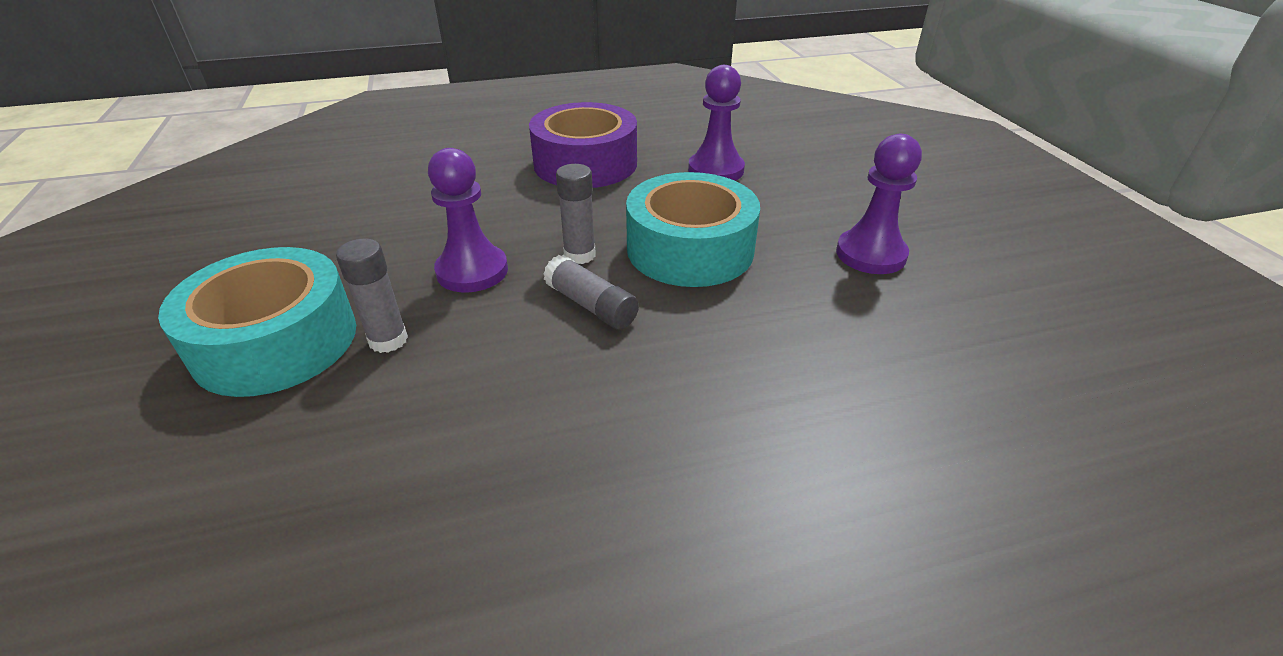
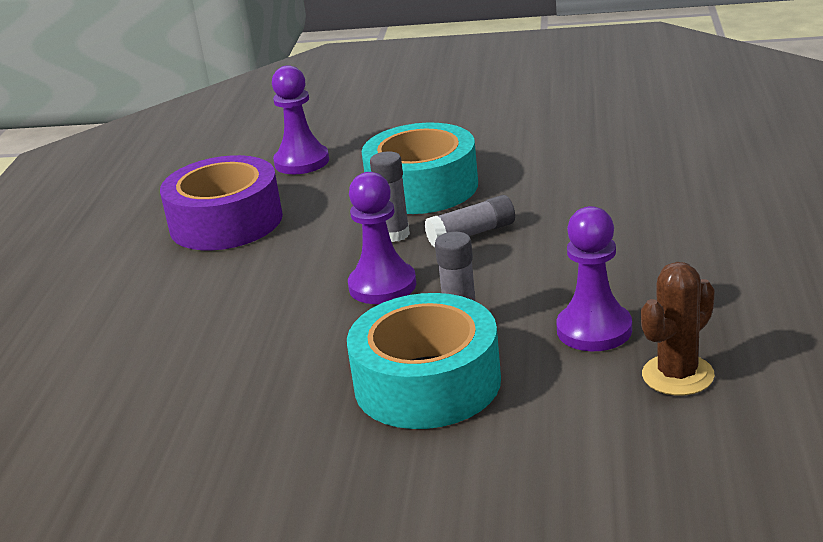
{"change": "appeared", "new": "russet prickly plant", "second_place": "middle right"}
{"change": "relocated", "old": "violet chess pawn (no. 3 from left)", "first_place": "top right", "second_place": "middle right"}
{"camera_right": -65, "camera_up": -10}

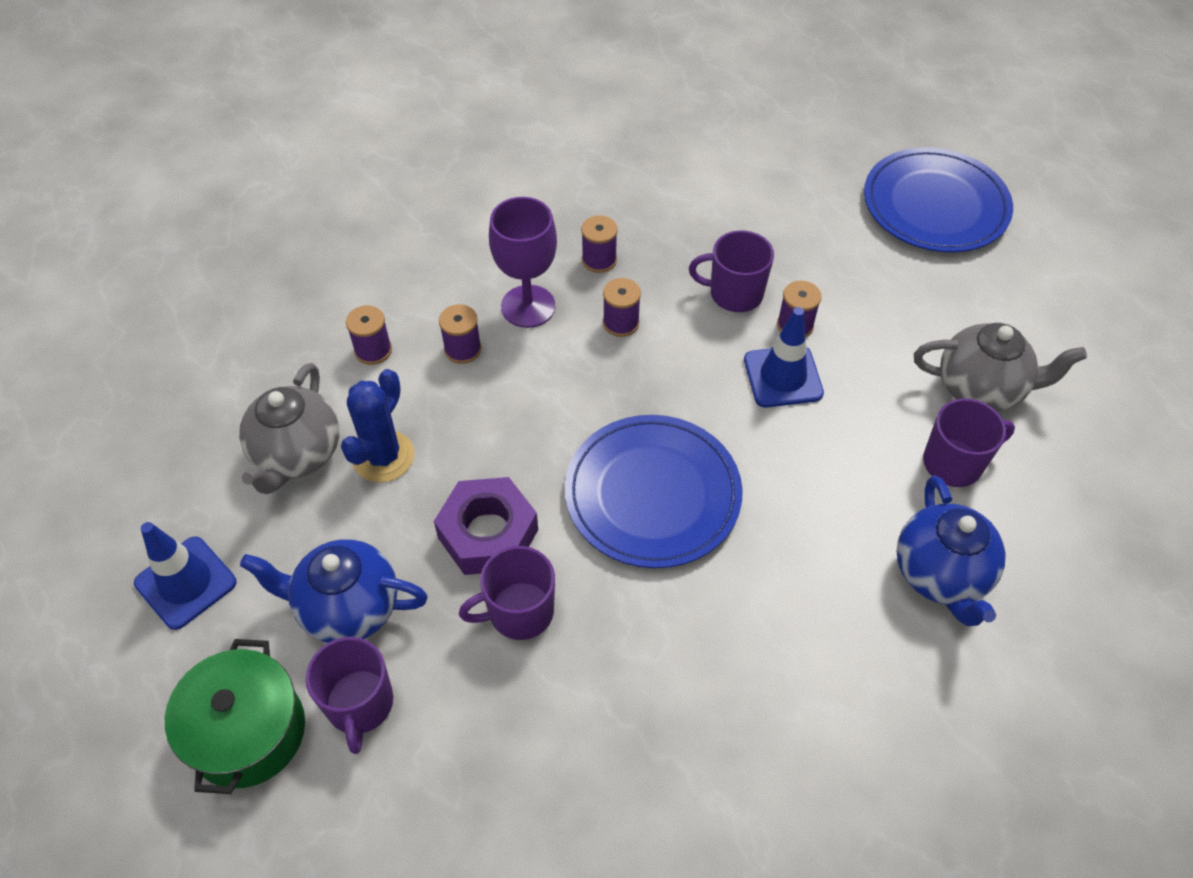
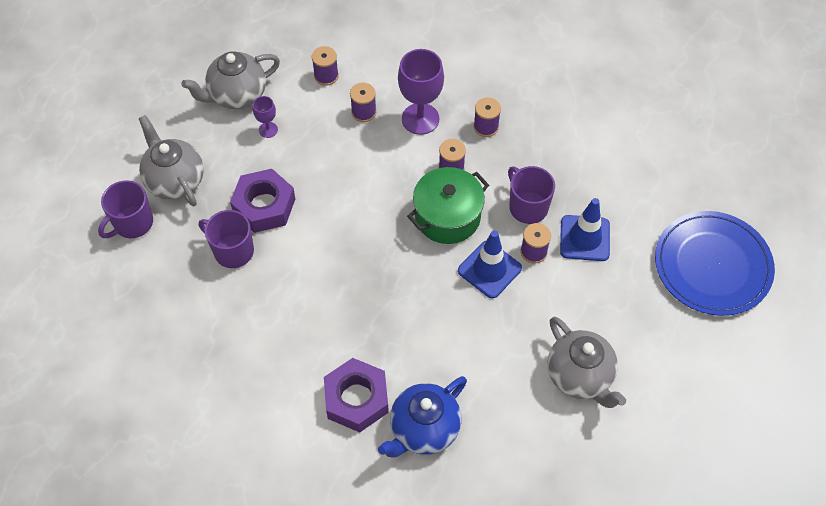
{"change": "missing", "old": "cobalt dinner plate (no. 1 from left)", "first_place": "centre"}
{"change": "missing", "old": "violet coffee mug (no. 4 from left)", "first_place": "middle right"}
{"change": "appeared", "new": "violet hexagon nut (no. 2 from left)", "second_place": "bottom centre"}
{"change": "relocated", "old": "cobalt road cone (no. 1 from left in the first image)", "new": "cobalt road cone (no. 2 from left)", "first_place": "middle left", "second_place": "middle right"}
{"change": "relocated", "old": "emerald stockpot", "first_place": "bottom left", "second_place": "centre"}
{"change": "exchanged", "old": "cobalt prickly plant", "new": "violet goblet (no. 1 from left)", "first_place": "middle left", "second_place": "top left"}
{"change": "colour", "old": "cobalt china teapot (no. 1 from left)", "new": "grey china teapot (no. 1 from left)", "first_place": "bottom left", "second_place": "top left"}
{"camera_right": 50, "camera_up": 5}

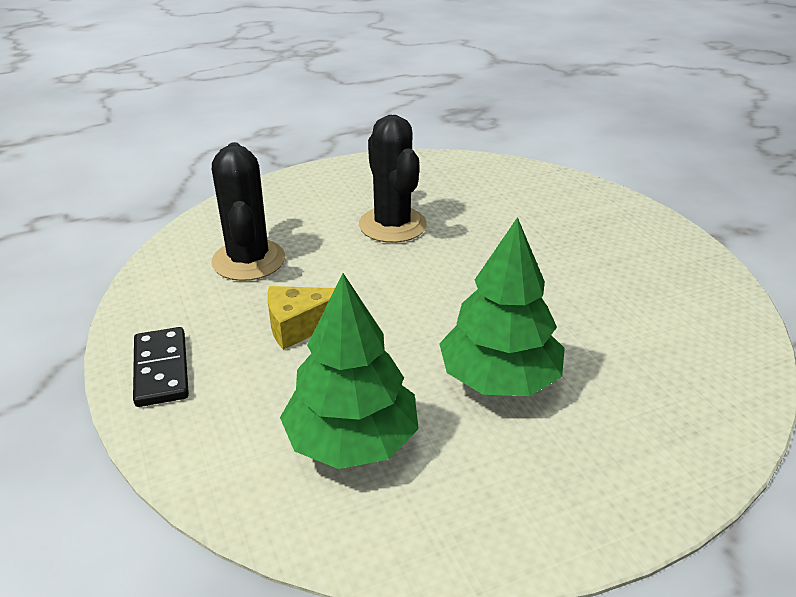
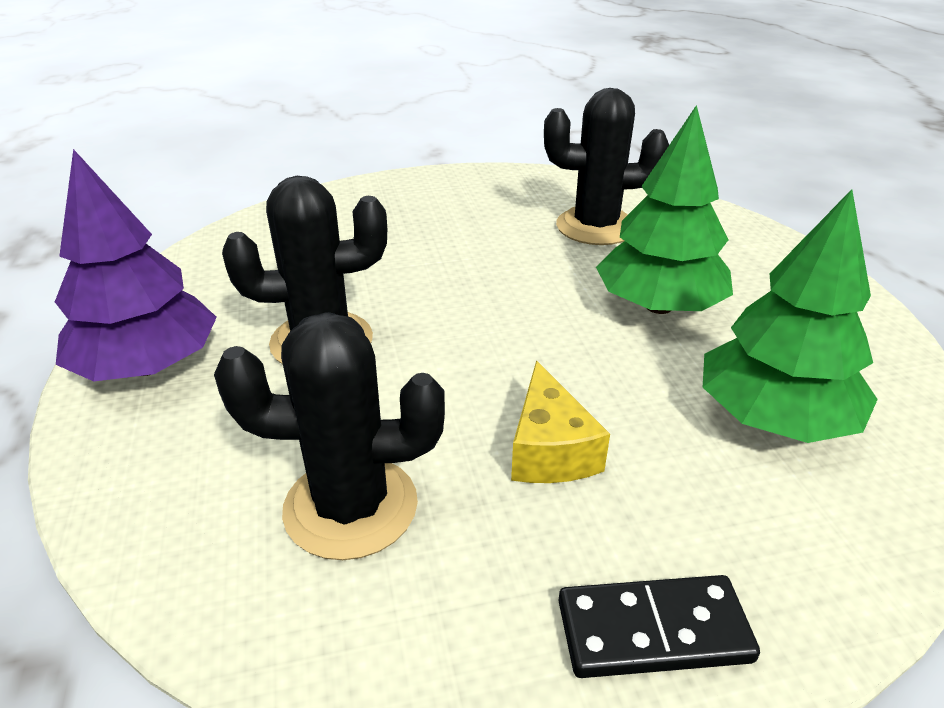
{"change": "appeared", "new": "violet toy tree", "second_place": "middle left"}
{"change": "appeared", "new": "black prickly plant (no. 3 from left)", "second_place": "top centre"}
{"camera_right": -80, "camera_up": 0}

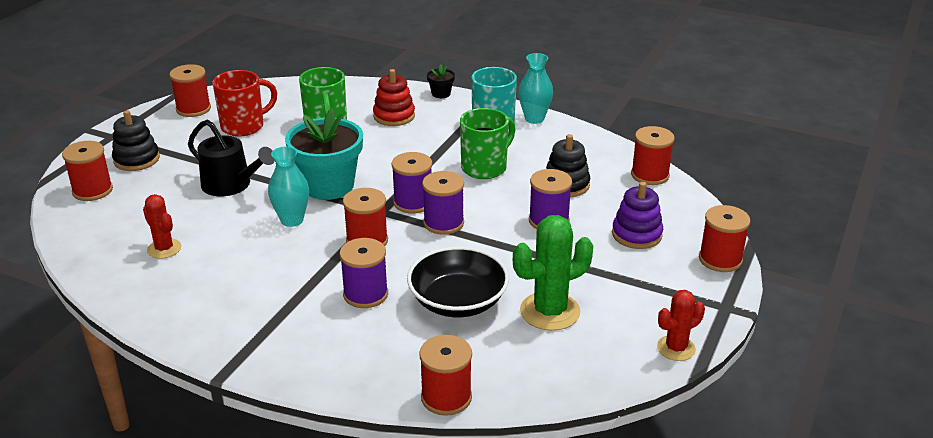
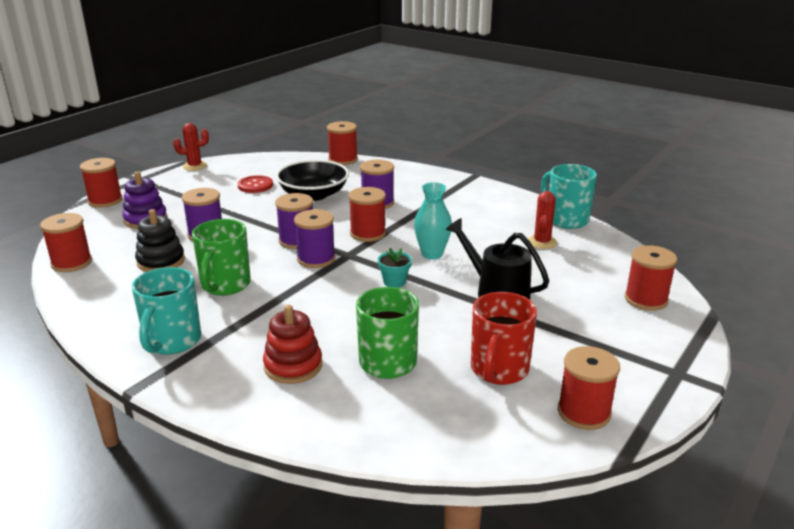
{"change": "missing", "old": "black stacking rings (no. 1 from left)", "first_place": "top left"}
{"change": "missing", "old": "black plant pot", "first_place": "top centre"}
{"change": "missing", "old": "teal tall vase (no. 2 from left)", "first_place": "top centre"}
{"change": "appeared", "new": "teal coffee mug (no. 2 from left)", "second_place": "middle right"}
{"change": "exchanged", "old": "emerald prickly plant", "new": "scarlet button", "first_place": "centre", "second_place": "middle left"}
{"change": "spun", "old": "scarlet prickly plant (no. 1 from left in the first image)", "first_place": "middle left", "second_place": "middle right", "degrees": 45}
{"change": "spun", "old": "scarlet coffee mug", "first_place": "top left", "second_place": "centre", "degrees": -45}
{"change": "spun", "old": "emerald coffee mug (no. 2 from left in the first image)", "first_place": "top centre", "second_place": "middle left", "degrees": -45}
{"change": "size", "old": "teal plant pot", "first_place": "centre", "second_place": "centre", "factor": 0.43}
{"camera_right": -170, "camera_up": -5}

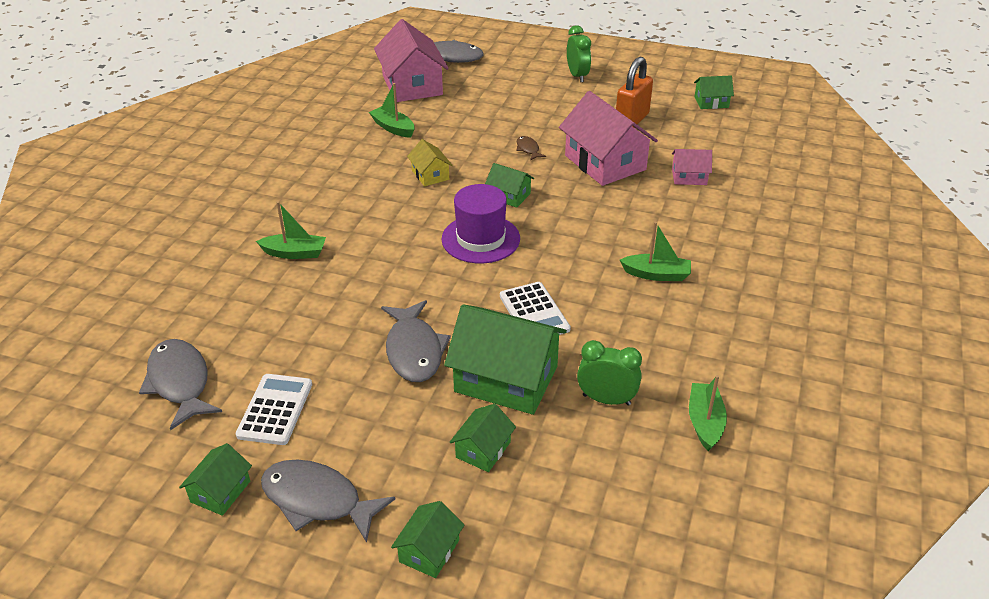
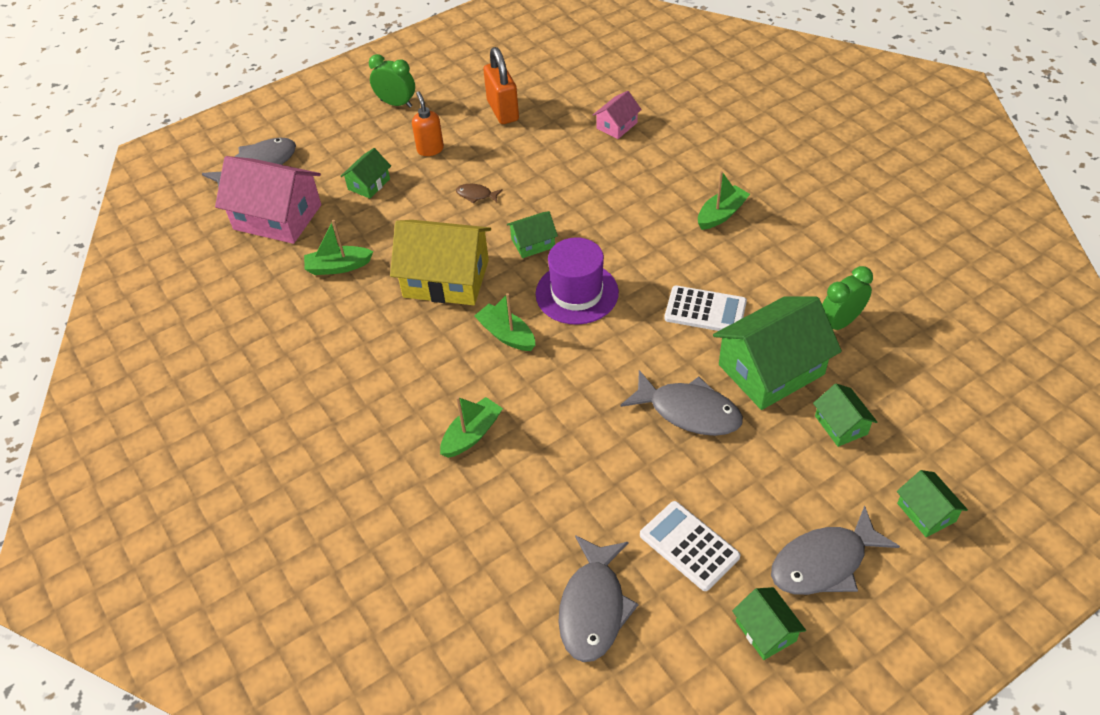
{"change": "missing", "old": "pink toy house (no. 2 from left)", "first_place": "top centre"}
{"change": "appeared", "new": "bright orange soap pump", "second_place": "top centre"}
{"change": "relocated", "old": "emerald sailboat (no. 4 from left in the first image)", "new": "emerald sailboat (no. 3 from left)", "first_place": "bottom right", "second_place": "centre"}
{"change": "relocated", "old": "emerald toy house (no. 6 from left in the first image)", "new": "emerald toy house (no. 1 from left)", "first_place": "top right", "second_place": "top left"}
{"change": "spun", "old": "grey fish (no. 1 from left in the first image)", "first_place": "middle left", "second_place": "bottom centre", "degrees": -90}
{"change": "size", "old": "yellow toy house", "first_place": "top centre", "second_place": "centre", "factor": 2.03}
{"camera_right": -50, "camera_up": 10}

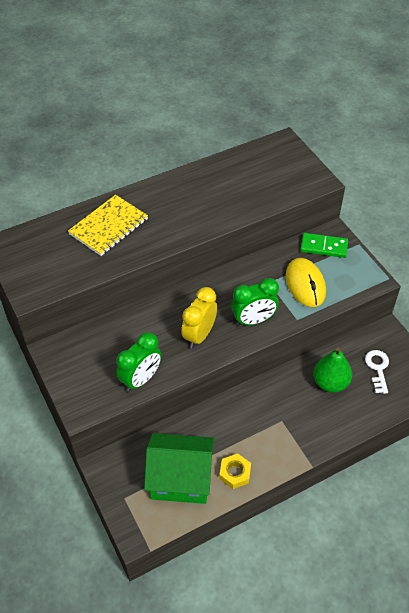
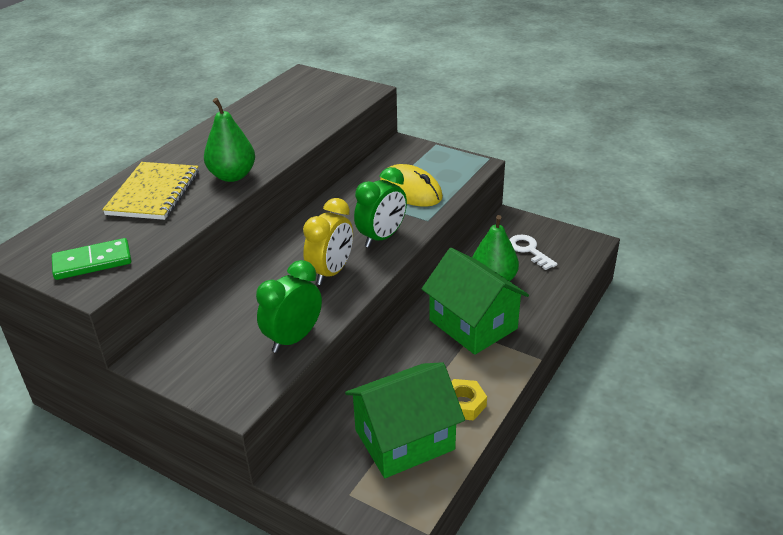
{"change": "appeared", "new": "emerald toy pear (no. 1 from left)", "second_place": "top left"}
{"change": "appeared", "new": "emerald toy house (no. 2 from left)", "second_place": "centre"}
{"change": "relocated", "old": "emerald domino piece", "first_place": "middle right", "second_place": "middle left"}
{"change": "spun", "old": "emerald bedside clock (no. 1 from left)", "first_place": "centre", "second_place": "centre", "degrees": -150}
{"change": "spun", "old": "yellow bedside clock", "first_place": "centre", "second_place": "centre", "degrees": -150}
{"camera_right": -30, "camera_up": -15}

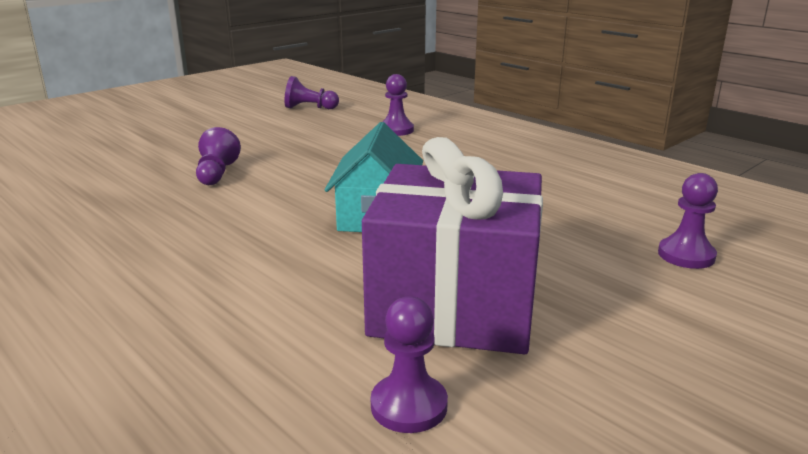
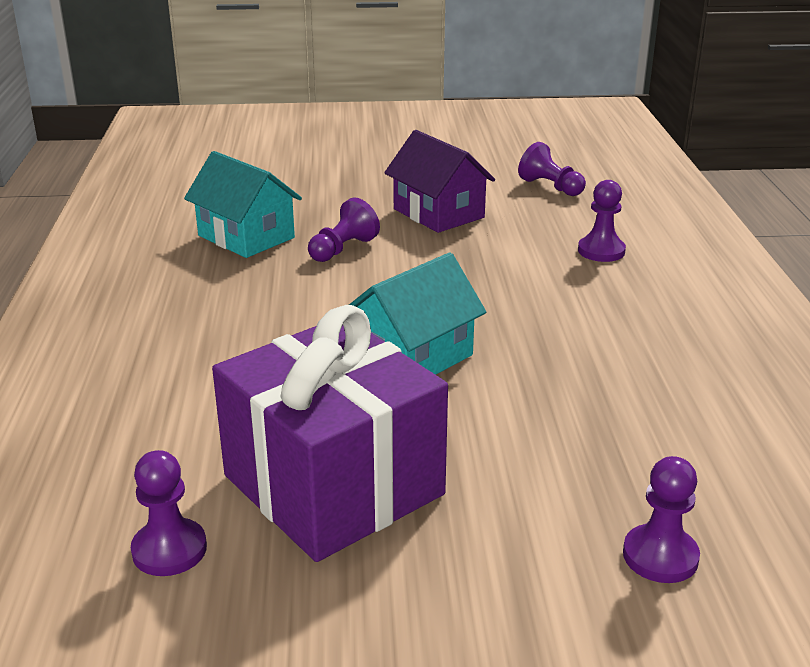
{"change": "appeared", "new": "teal toy house (no. 1 from left)", "second_place": "top left"}
{"change": "appeared", "new": "violet toy house", "second_place": "top centre"}
{"camera_right": 40, "camera_up": 5}

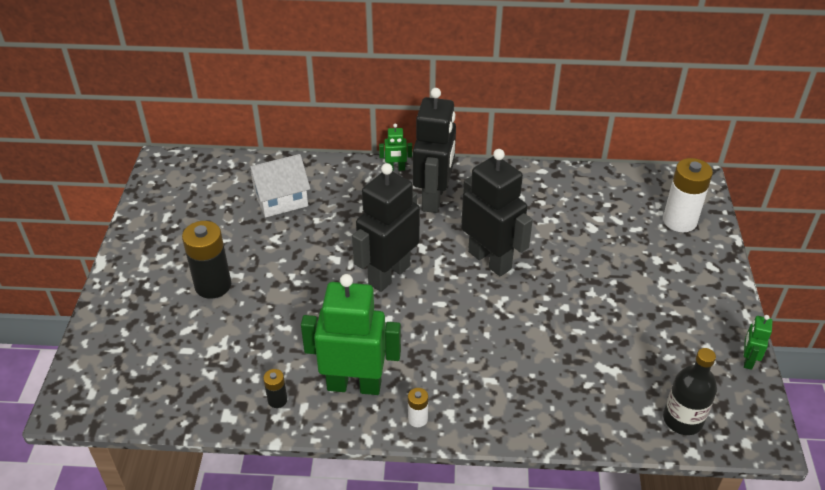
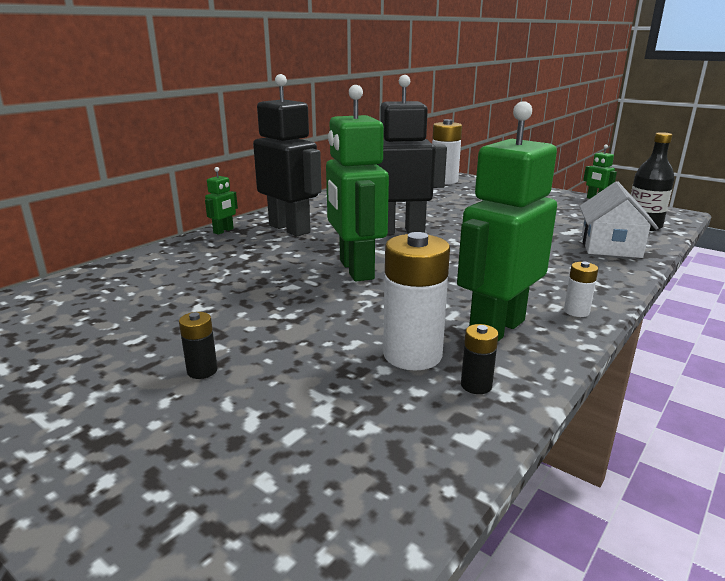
{"change": "appeared", "new": "pure white AA battery (no. 1 from left)", "second_place": "centre"}
{"change": "relocated", "old": "pure white toy house", "first_place": "centre", "second_place": "middle right"}
{"change": "colour", "old": "black toy robot (no. 1 from left)", "new": "emerald toy robot (no. 2 from left)", "first_place": "centre", "second_place": "top centre"}
{"change": "size", "old": "black AA battery (no. 1 from left)", "first_place": "middle left", "second_place": "middle left", "factor": 0.48}
{"camera_right": -55, "camera_up": -20}

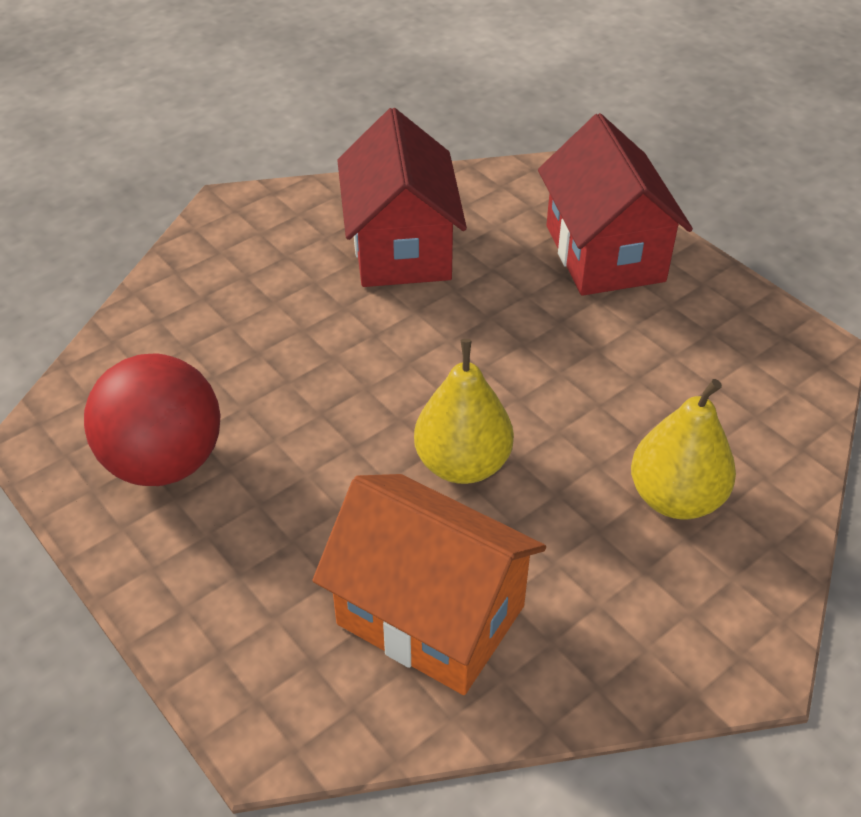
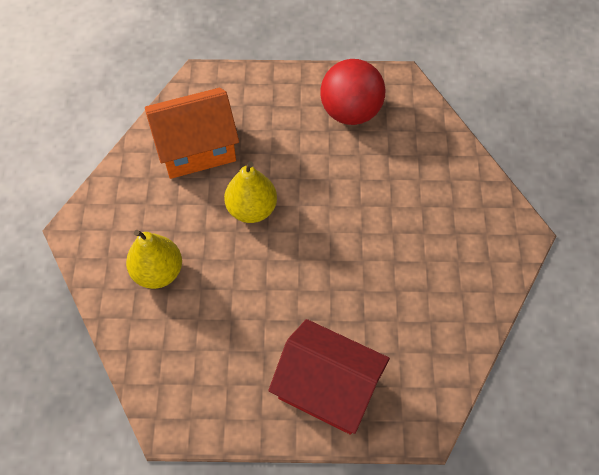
{"change": "missing", "old": "scarlet toy house (no. 1 from left)", "first_place": "top centre"}
{"camera_right": 130, "camera_up": 15}

